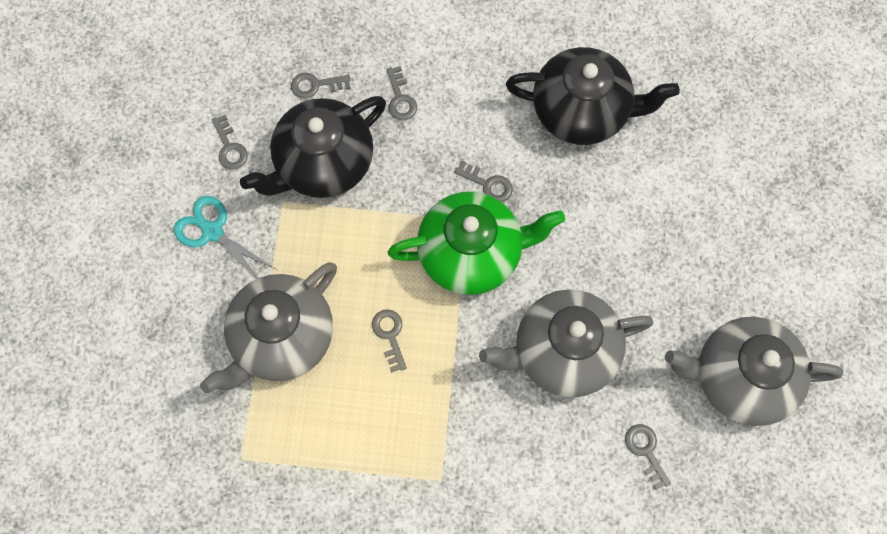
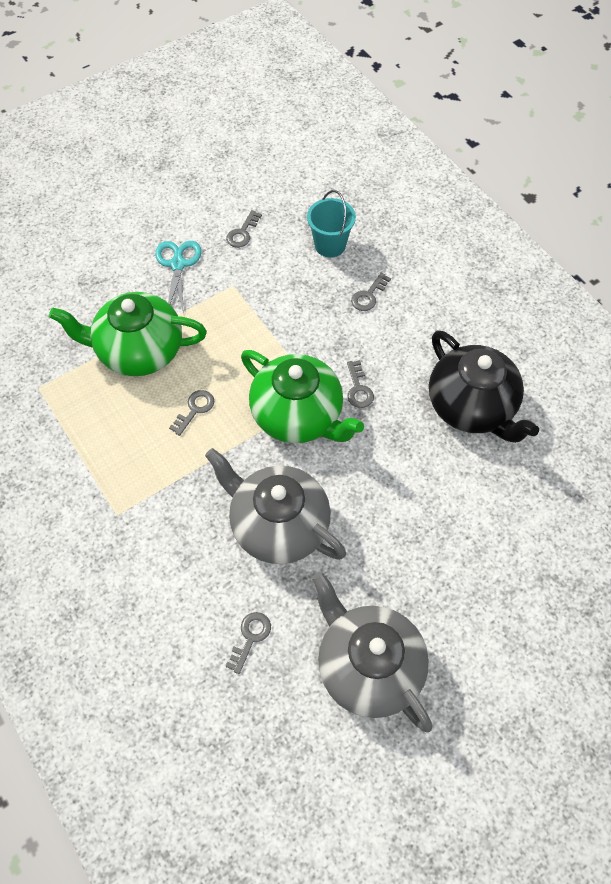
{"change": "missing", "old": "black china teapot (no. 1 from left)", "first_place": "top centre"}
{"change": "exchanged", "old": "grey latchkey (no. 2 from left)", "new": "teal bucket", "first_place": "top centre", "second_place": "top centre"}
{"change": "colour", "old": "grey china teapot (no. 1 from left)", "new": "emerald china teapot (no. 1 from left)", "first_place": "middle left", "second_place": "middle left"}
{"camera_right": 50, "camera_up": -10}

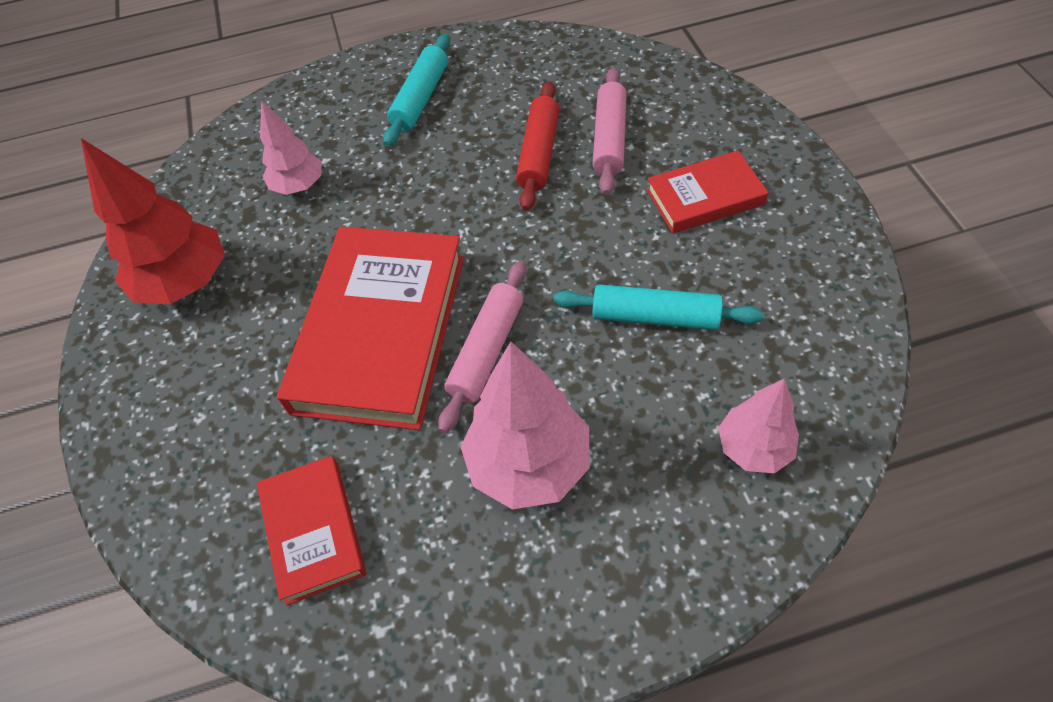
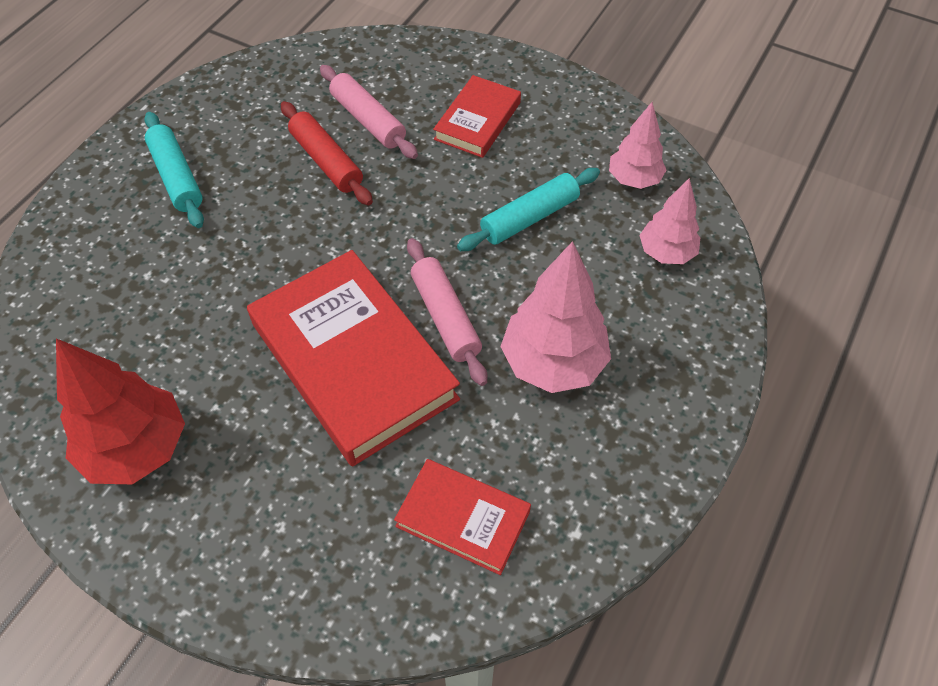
{"change": "relocated", "old": "pink toy tree (no. 1 from left in the first image)", "new": "pink toy tree (no. 2 from left)", "first_place": "top left", "second_place": "top right"}
{"camera_right": -50, "camera_up": 0}

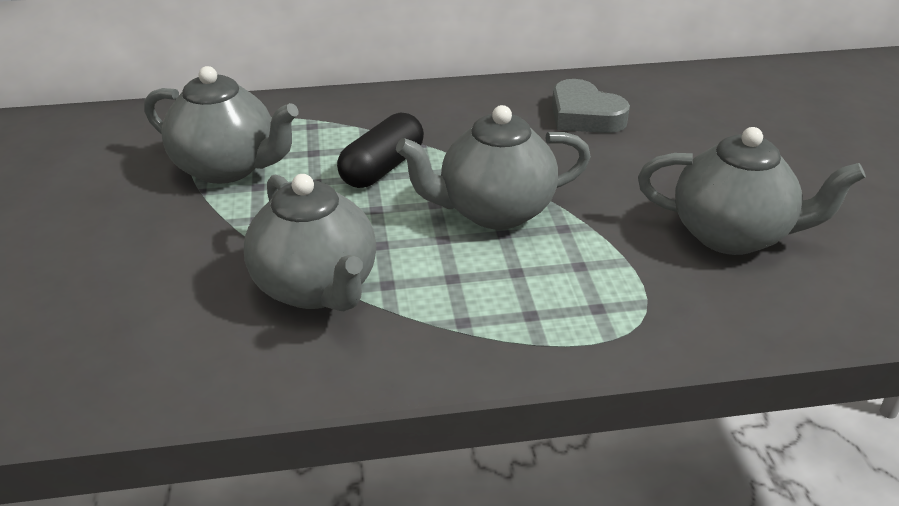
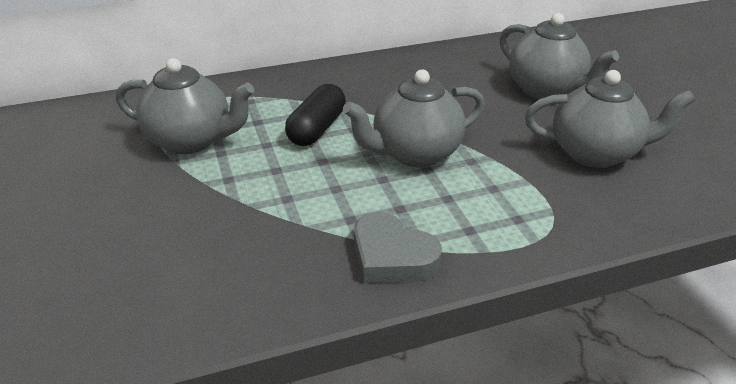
{"change": "relocated", "old": "grey china teapot (no. 2 from left in the first image)", "new": "grey china teapot (no. 3 from left)", "first_place": "centre", "second_place": "top right"}
{"change": "relocated", "old": "grey love heart", "first_place": "top centre", "second_place": "centre"}
{"camera_right": -10, "camera_up": 0}

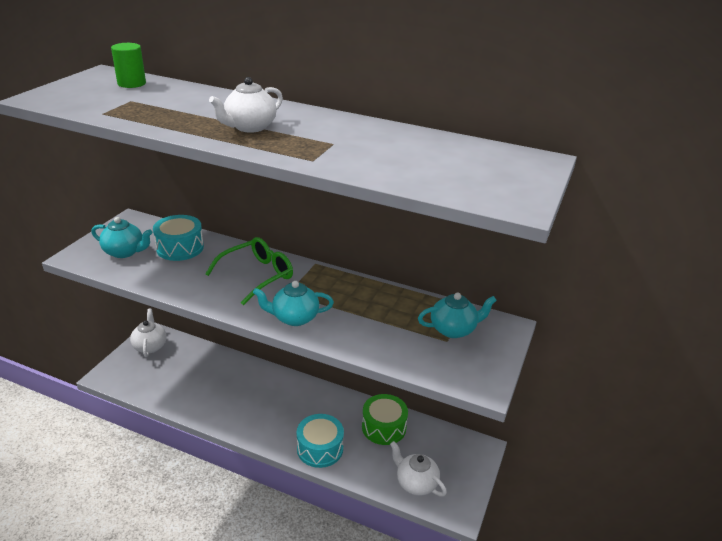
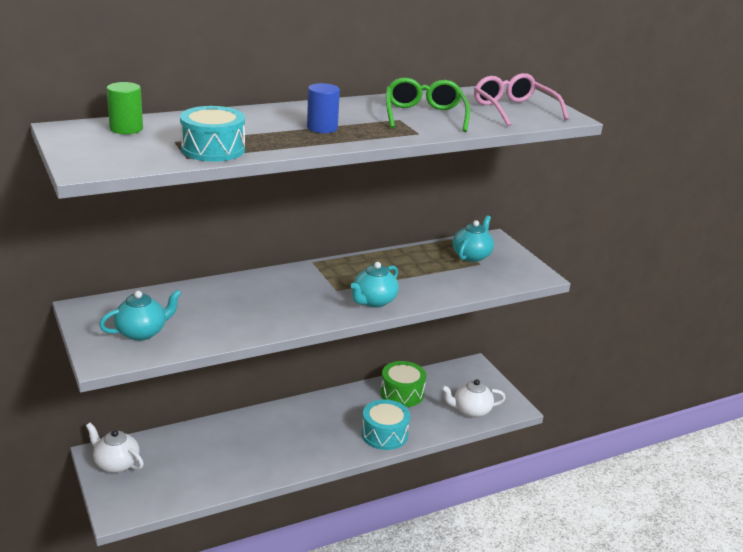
{"change": "appeared", "new": "pink eyeglasses", "second_place": "top right"}
{"change": "relocated", "old": "teal toy drum (no. 1 from left)", "first_place": "middle left", "second_place": "top left"}
{"change": "relocated", "old": "emerald eyeglasses", "first_place": "centre", "second_place": "top centre"}
{"change": "exchanged", "old": "pure white china teapot (no. 2 from left)", "new": "cobalt cylinder shape", "first_place": "top centre", "second_place": "top centre"}
{"camera_right": -50, "camera_up": -5}

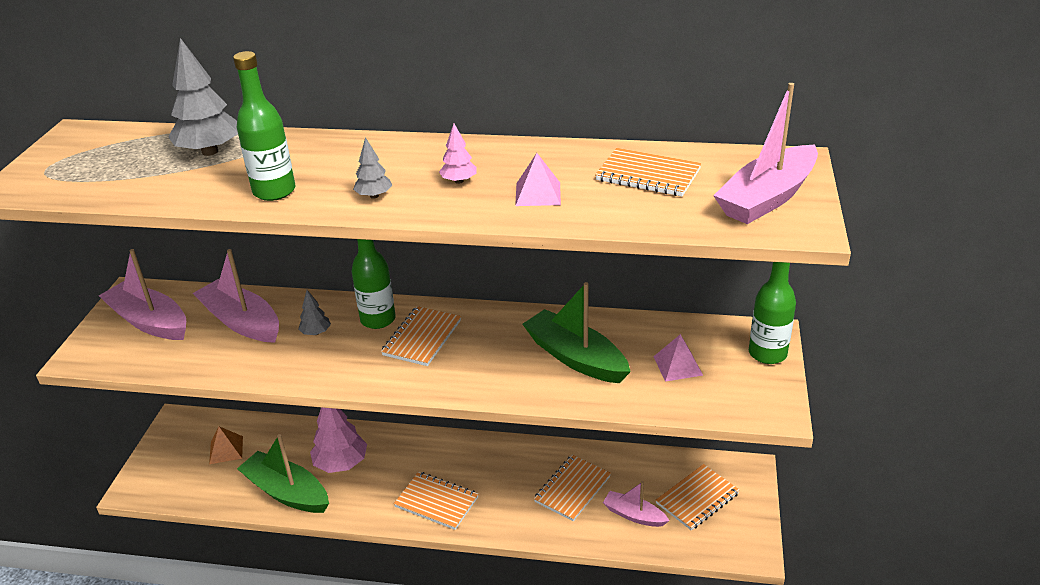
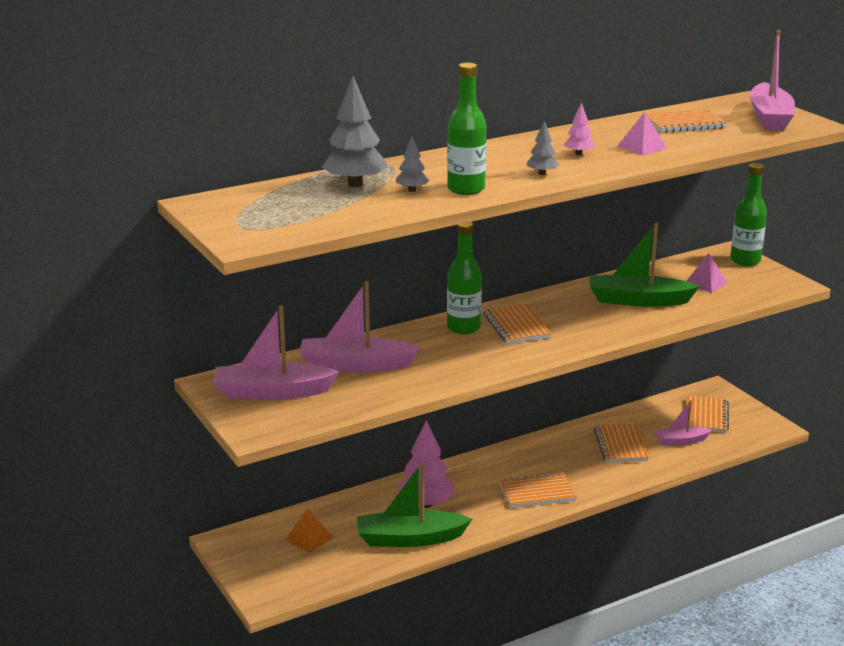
{"change": "relocated", "old": "grey toy tree (no. 2 from left)", "first_place": "middle left", "second_place": "top centre"}
{"camera_right": -40, "camera_up": -10}

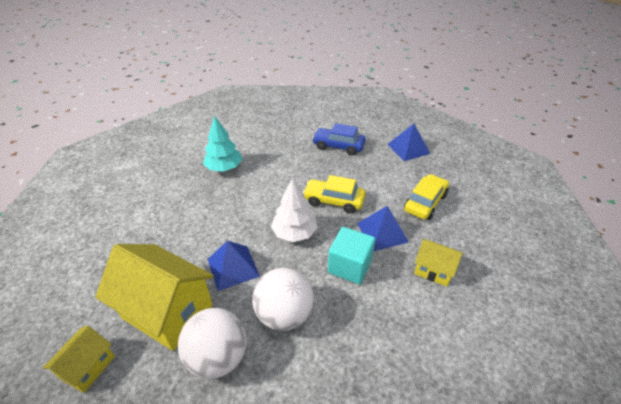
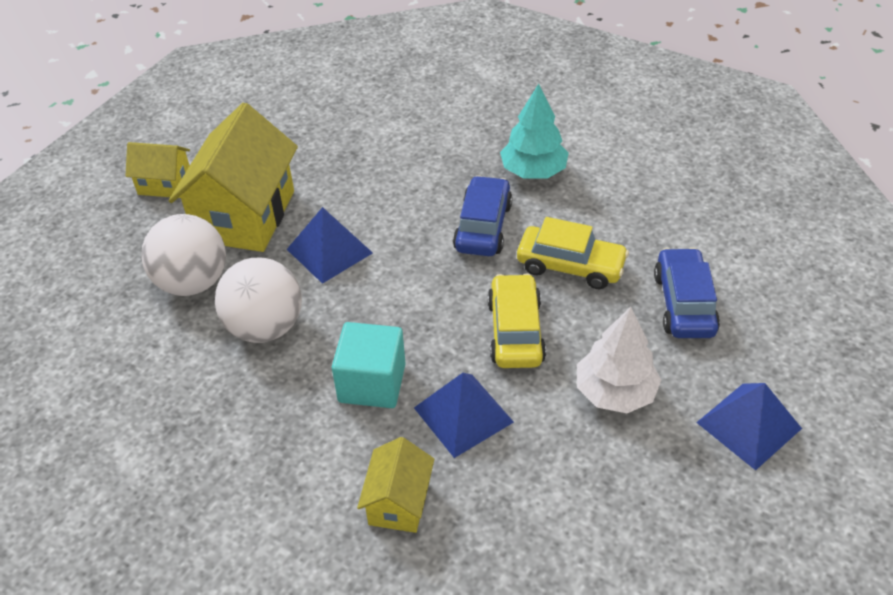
{"change": "appeared", "new": "cobalt automobile (no. 1 from left)", "second_place": "centre"}
{"change": "relocated", "old": "pure white toy tree", "first_place": "centre", "second_place": "middle right"}
{"change": "relocated", "old": "yellow automobile (no. 2 from left)", "first_place": "middle right", "second_place": "centre"}
{"camera_right": 75, "camera_up": 5}

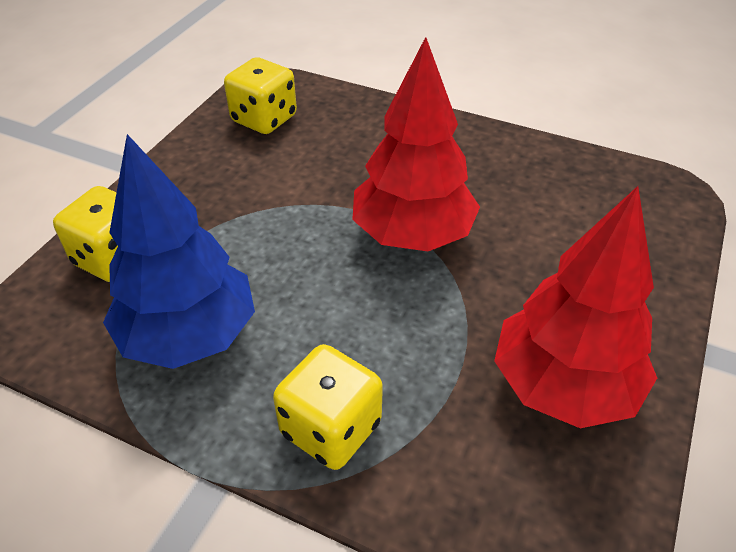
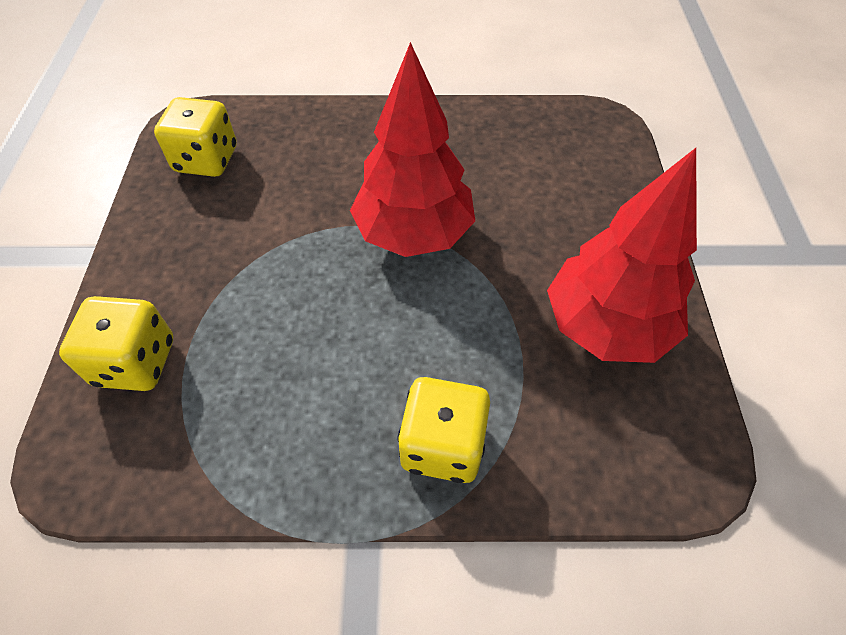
{"change": "missing", "old": "cobalt toy tree", "first_place": "middle left"}
{"camera_right": -25, "camera_up": 10}

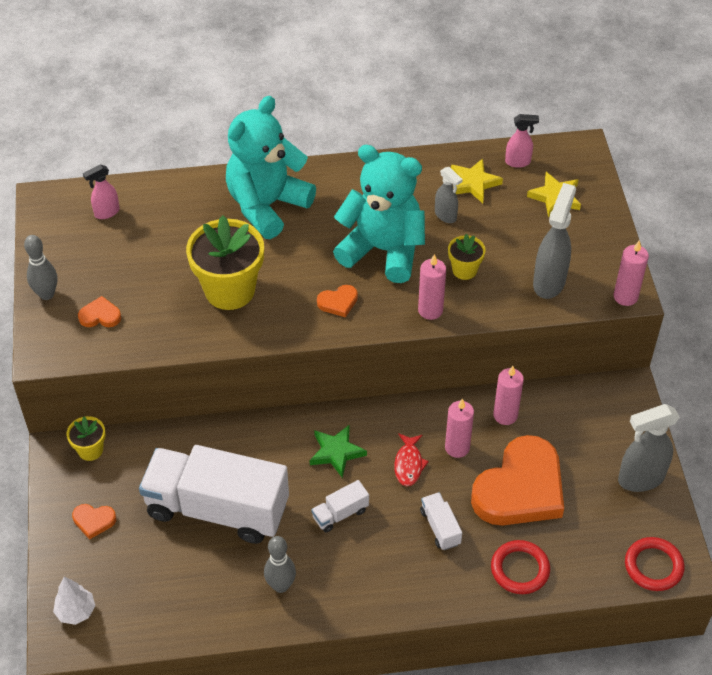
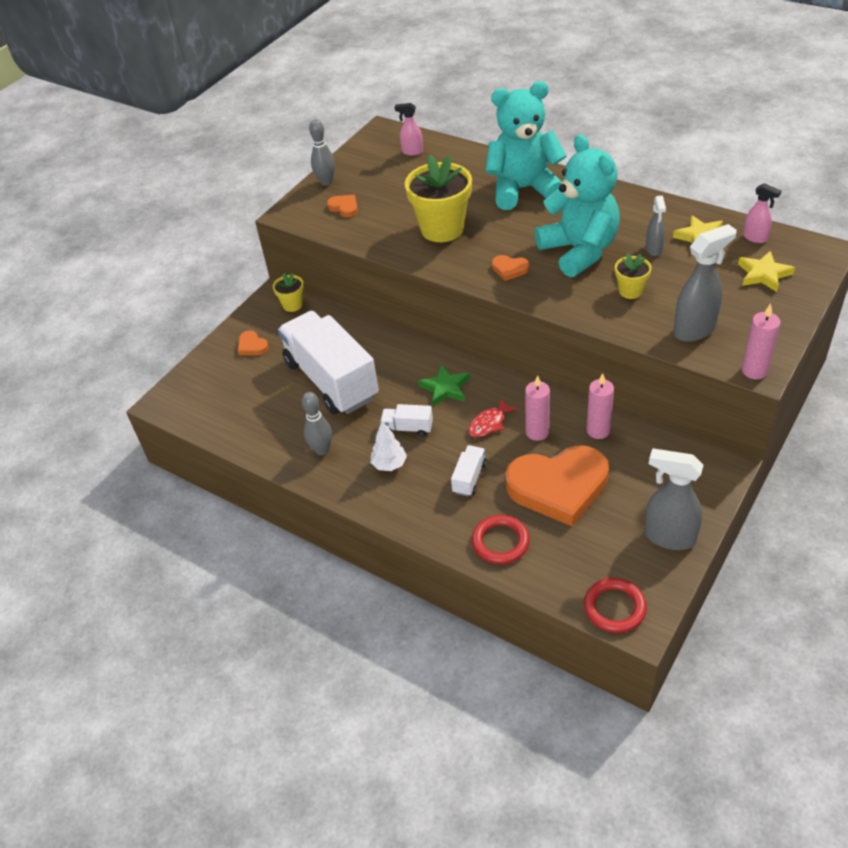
{"change": "missing", "old": "pink candle (no. 1 from left)", "first_place": "centre"}
{"change": "relocated", "old": "pure white toy tree", "first_place": "bottom left", "second_place": "centre"}
{"camera_right": 45, "camera_up": -5}

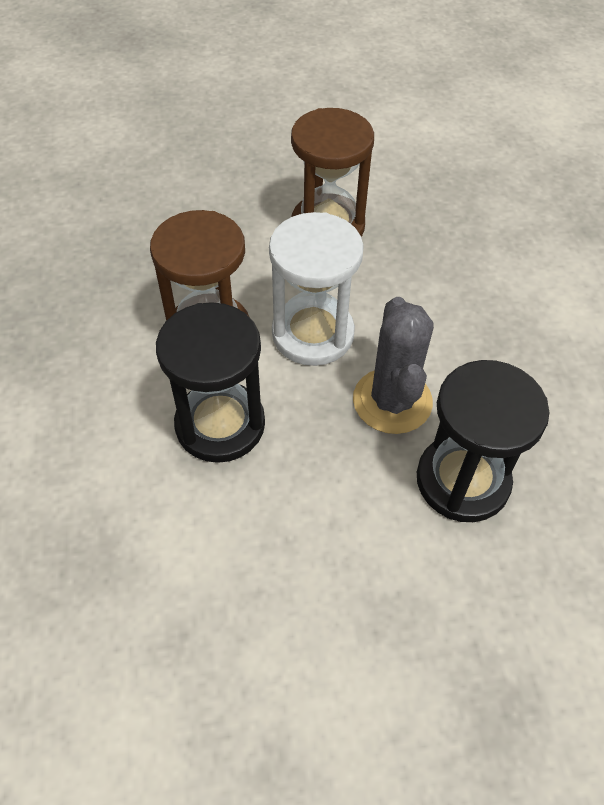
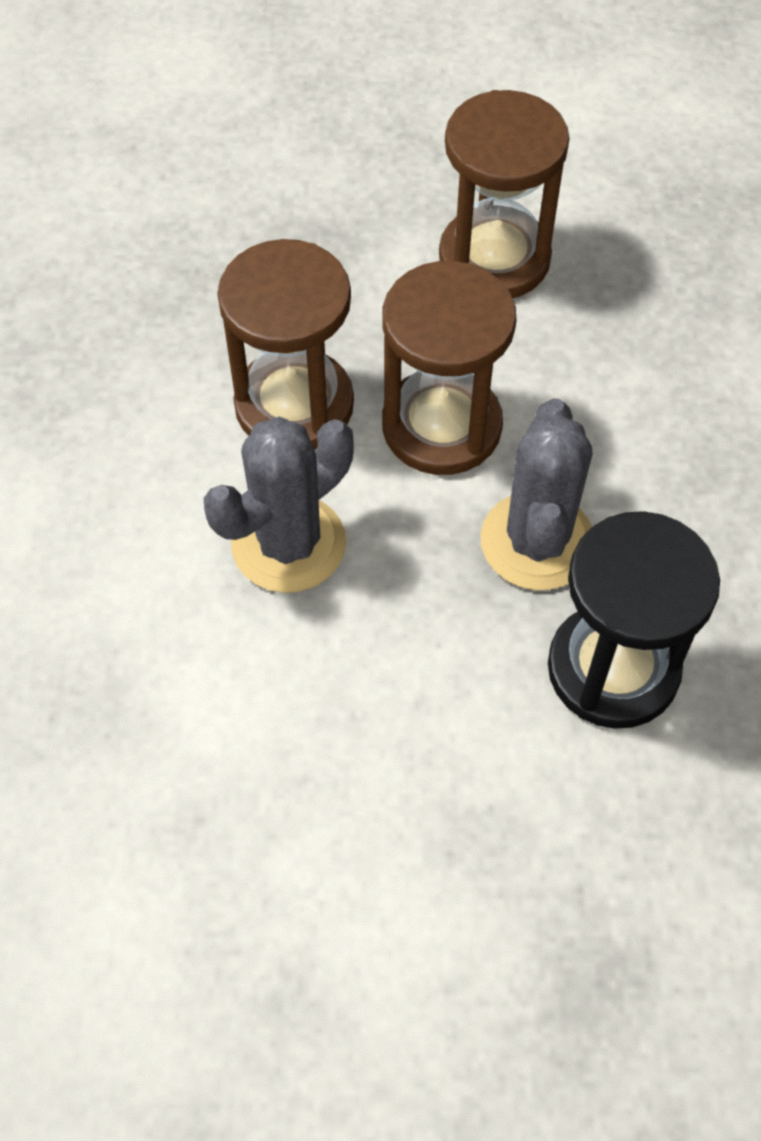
{"change": "exchanged", "old": "black hourglass (no. 1 from left)", "new": "grey prickly plant (no. 1 from left)", "first_place": "centre", "second_place": "centre"}
{"change": "colour", "old": "pure white hourglass", "new": "russet hourglass (no. 2 from left)", "first_place": "centre", "second_place": "top centre"}
{"camera_right": 10, "camera_up": 5}

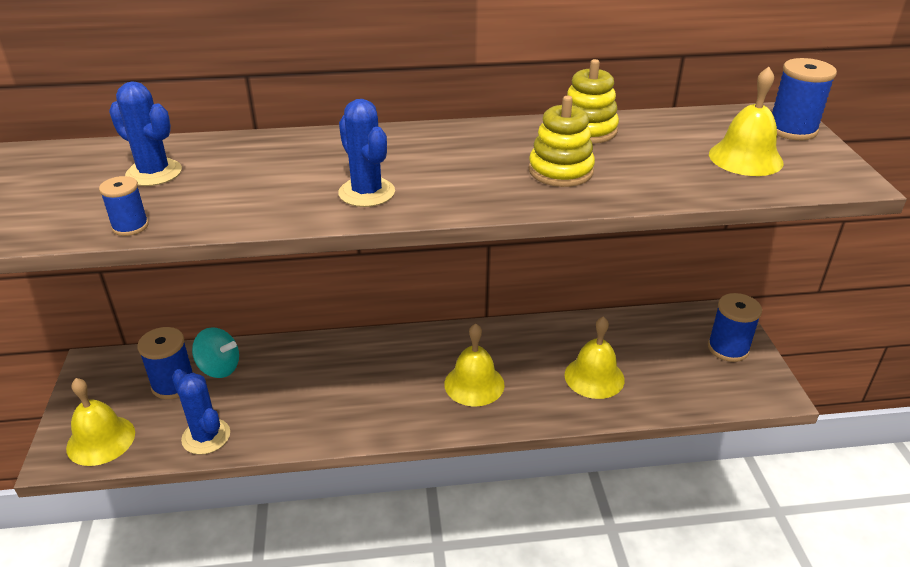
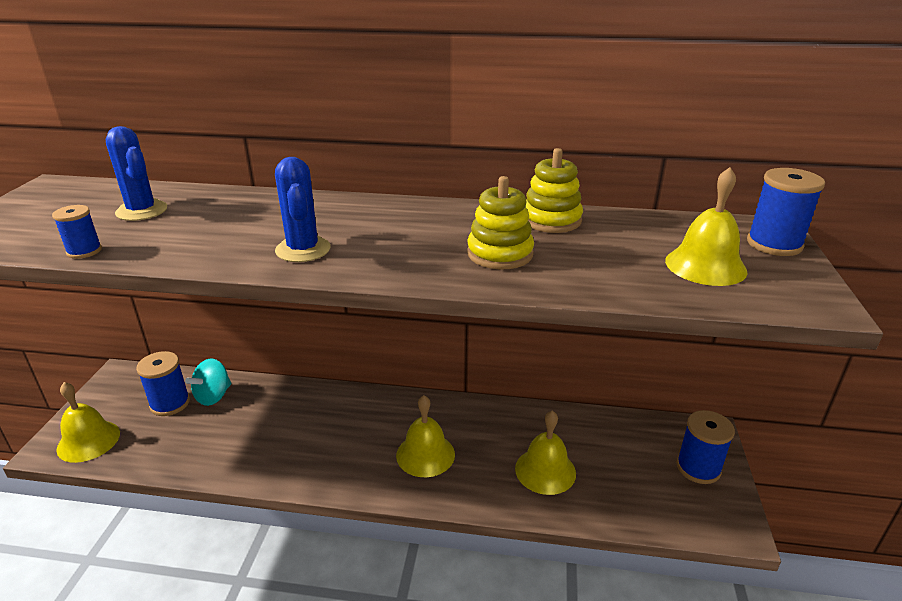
{"change": "missing", "old": "cobalt prickly plant (no. 2 from left)", "first_place": "bottom left"}
{"change": "spun", "old": "teal whirligig", "first_place": "middle left", "second_place": "middle left", "degrees": 90}
{"camera_right": 15, "camera_up": -5}

